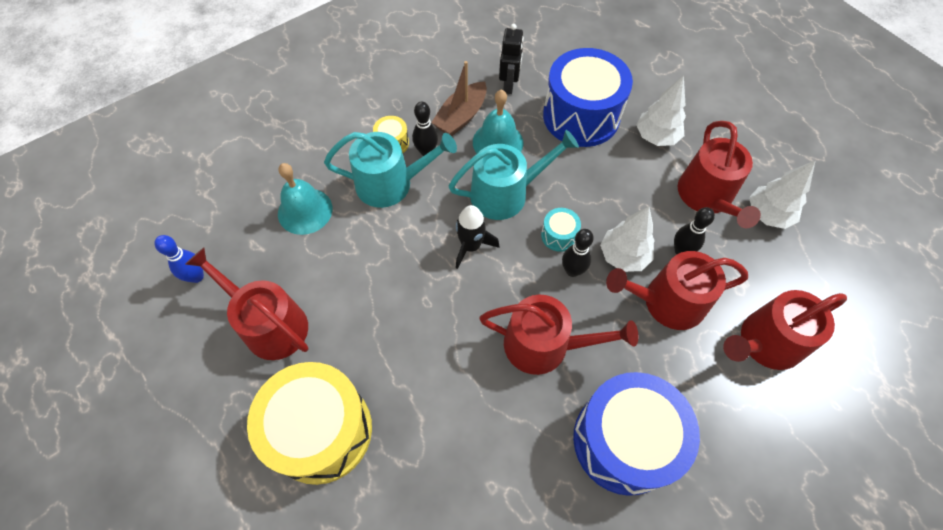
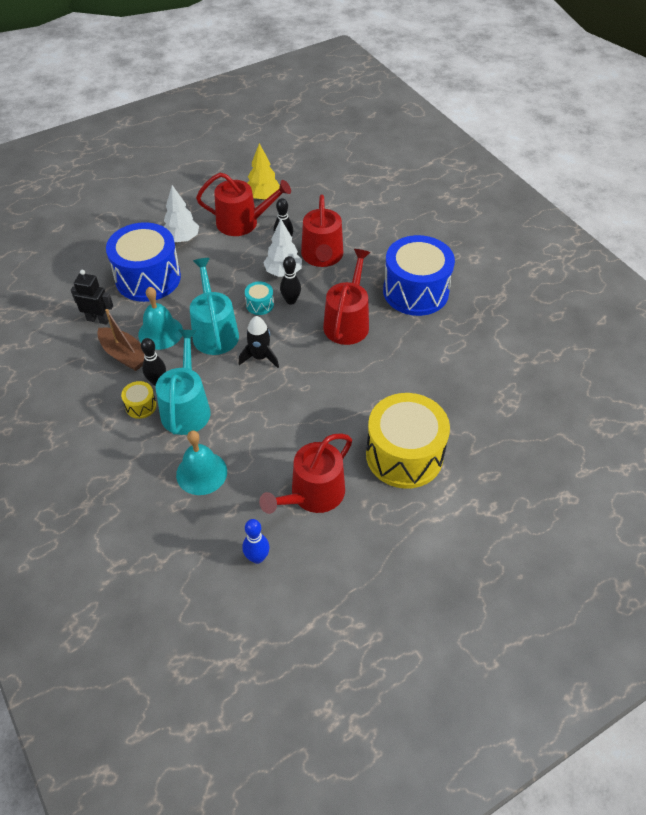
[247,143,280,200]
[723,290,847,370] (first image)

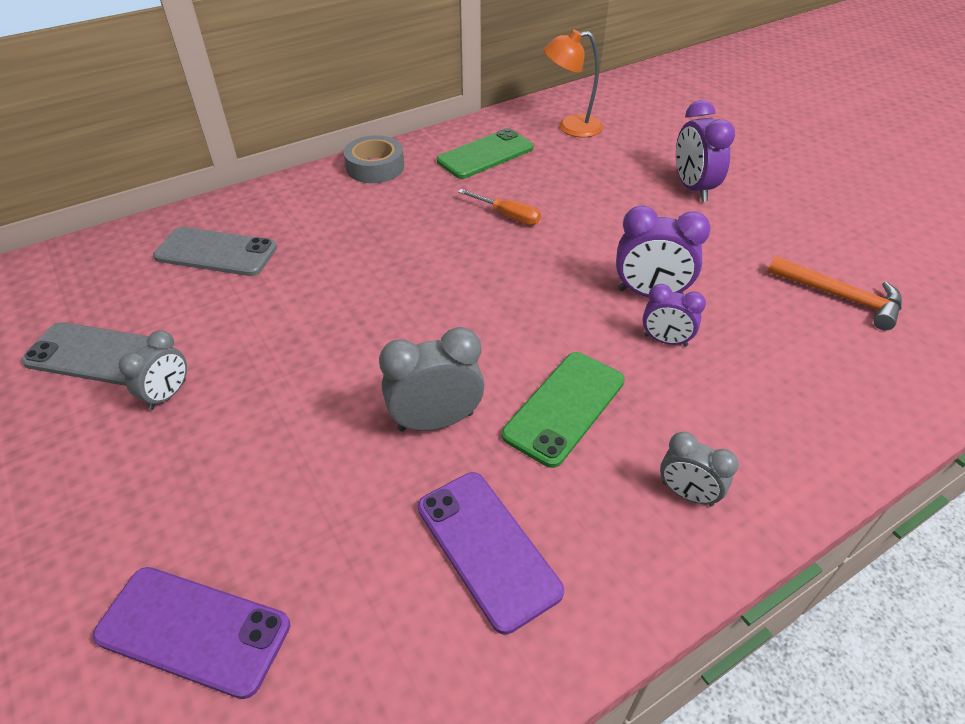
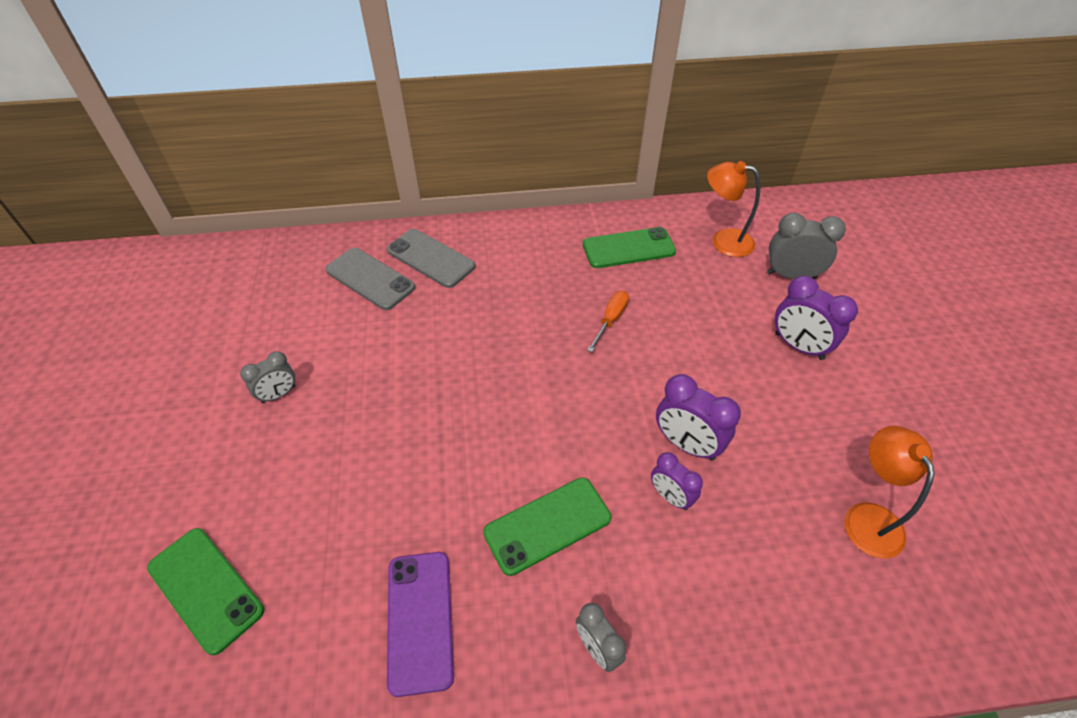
[775,276,858,360]
[344,135,404,183] (first image)
[587,291,629,352]
[844,426,935,558]
[387,229,475,288]
[767,213,846,279]
[147,528,264,655]

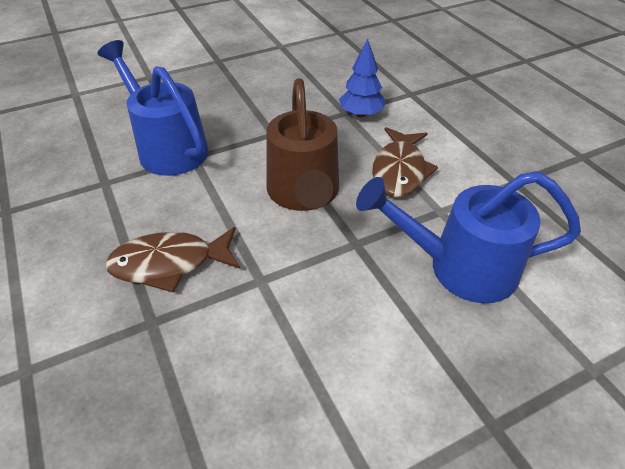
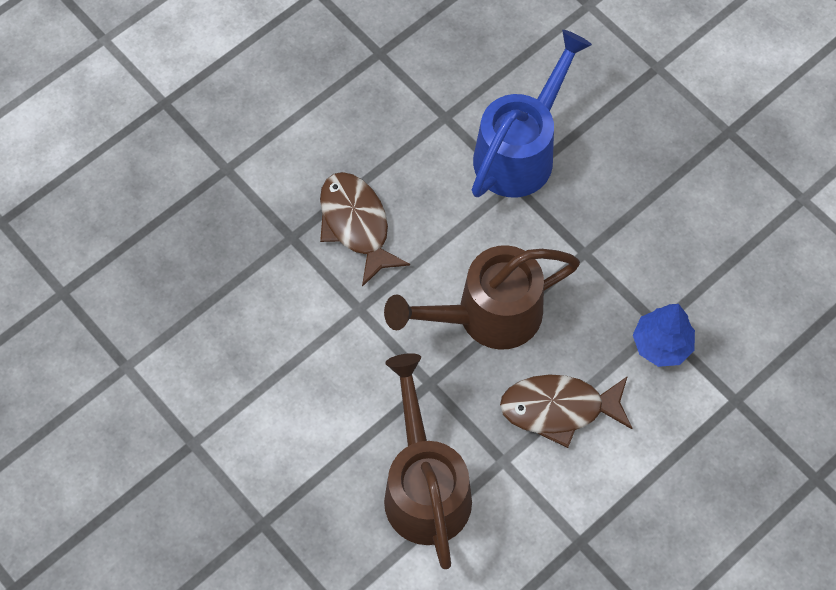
[384,353,472,569]

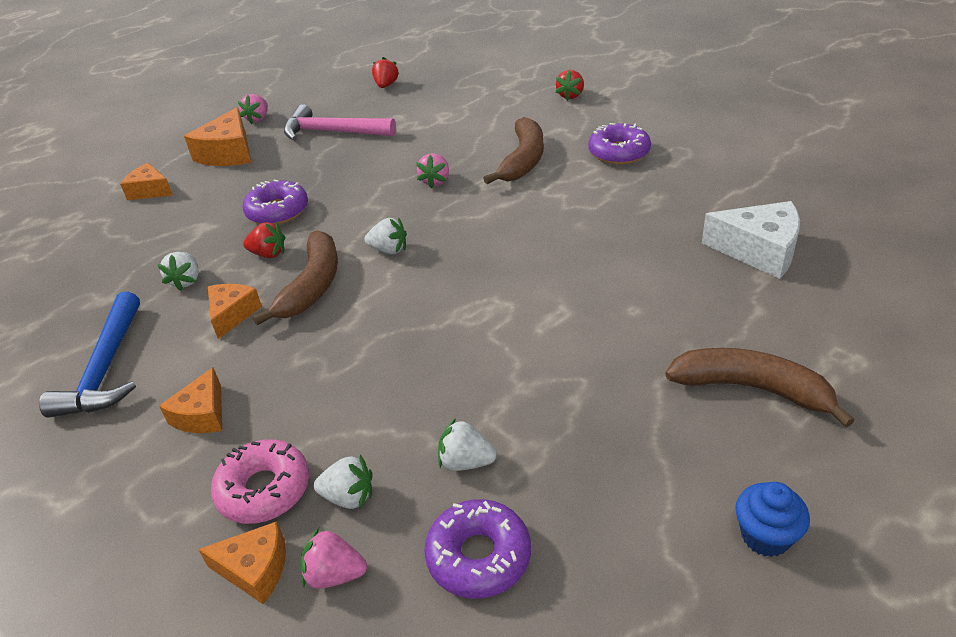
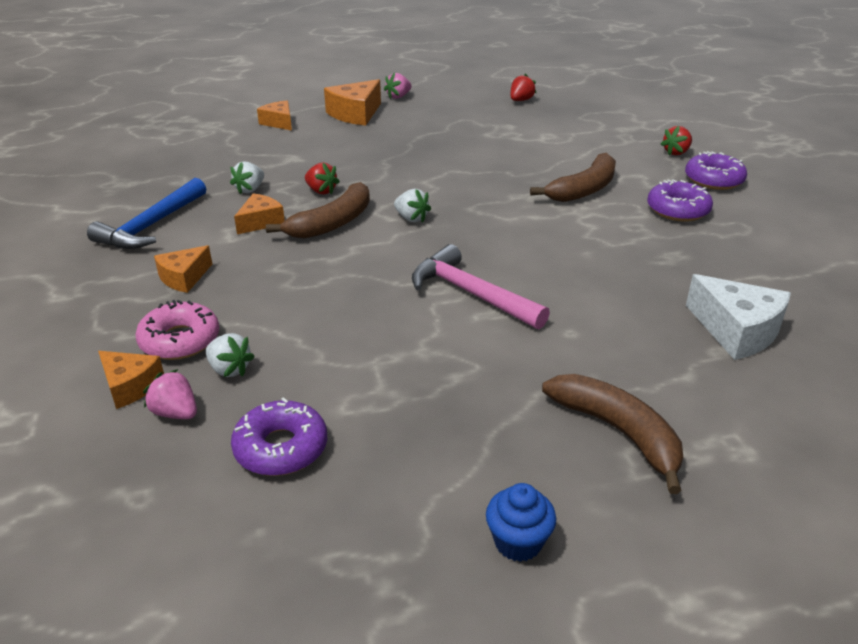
[412,244,550,329]
[416,153,449,188] (first image)
[685,151,747,190]
[438,418,496,471] (first image)

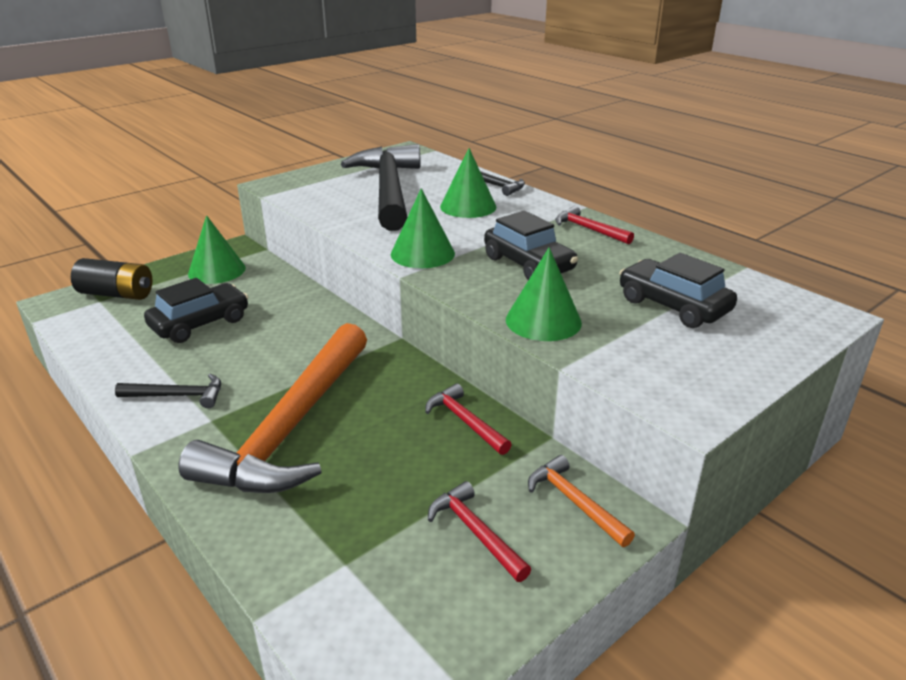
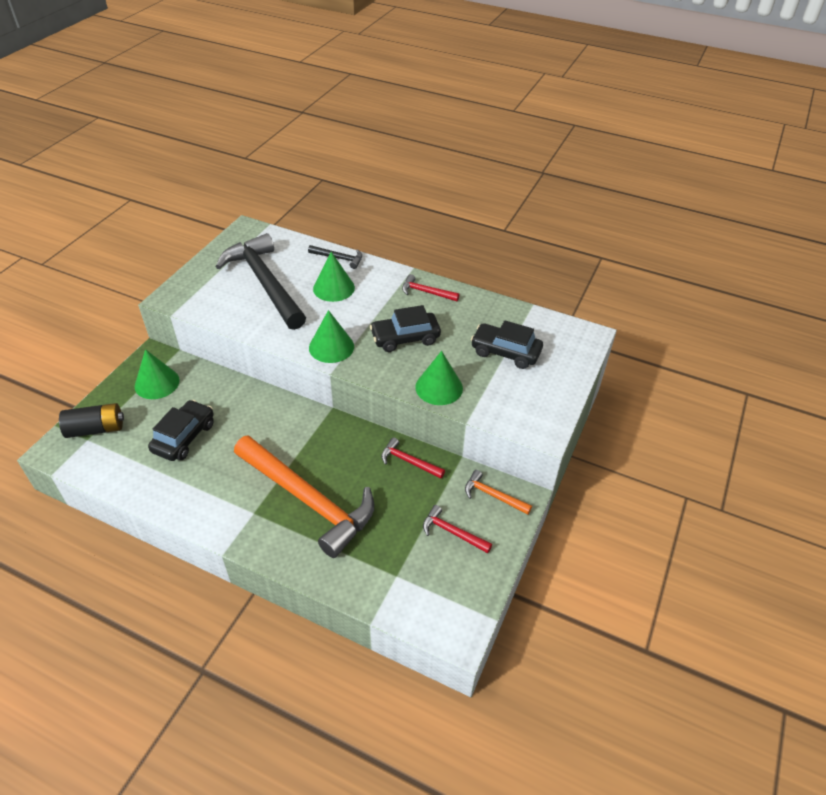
[370,305,441,352]
[234,435,374,558]
[115,373,221,408] (first image)

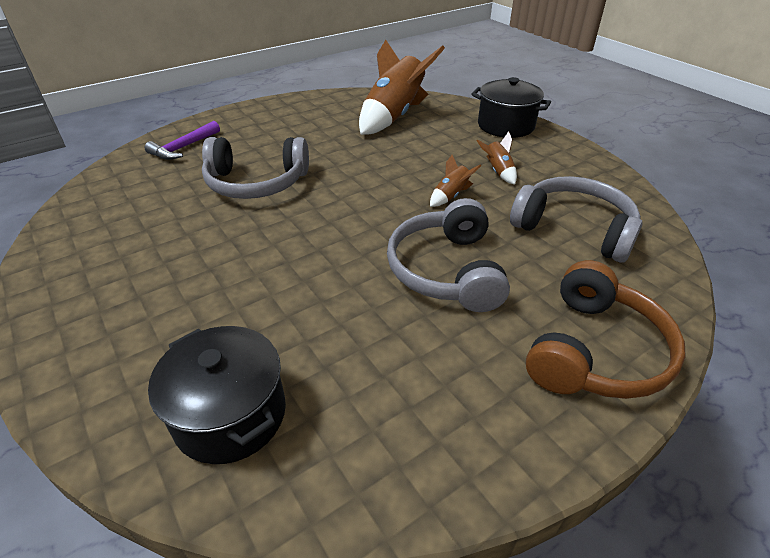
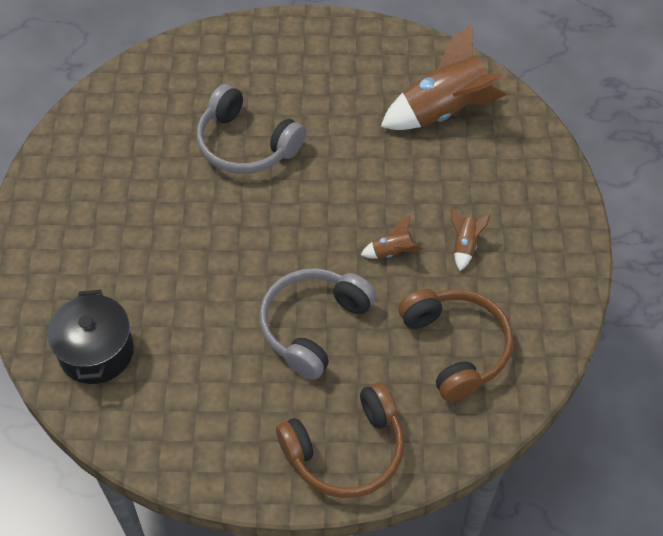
[471,77,551,138] (first image)
[145,121,220,160] (first image)
[398,289,513,402]

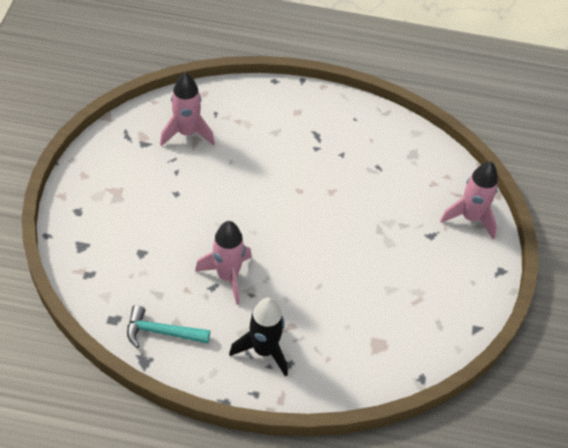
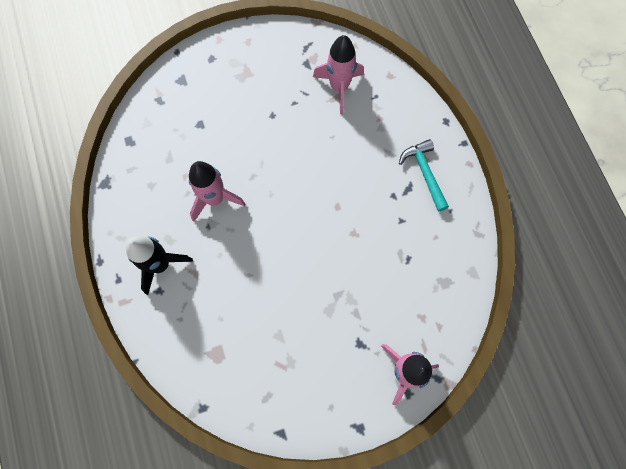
[399,139,449,212]

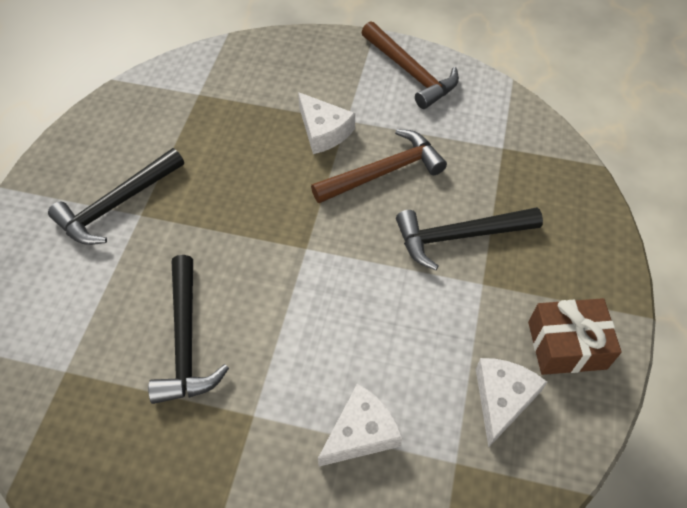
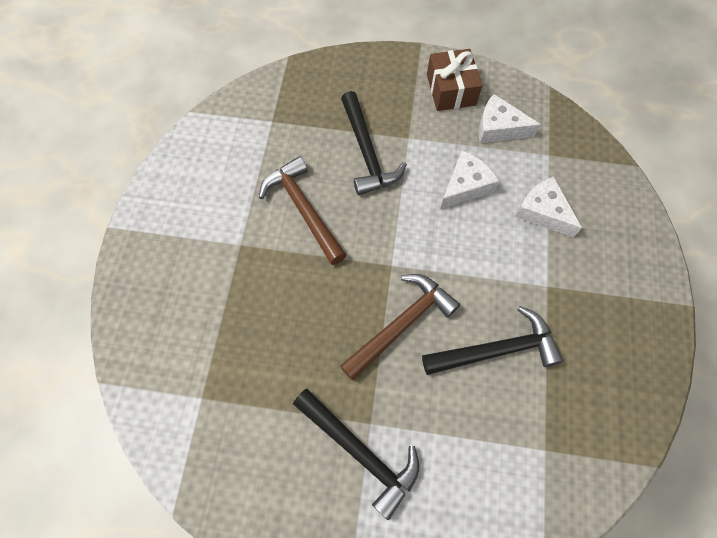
[340,274,460,381]
[440,151,499,209]

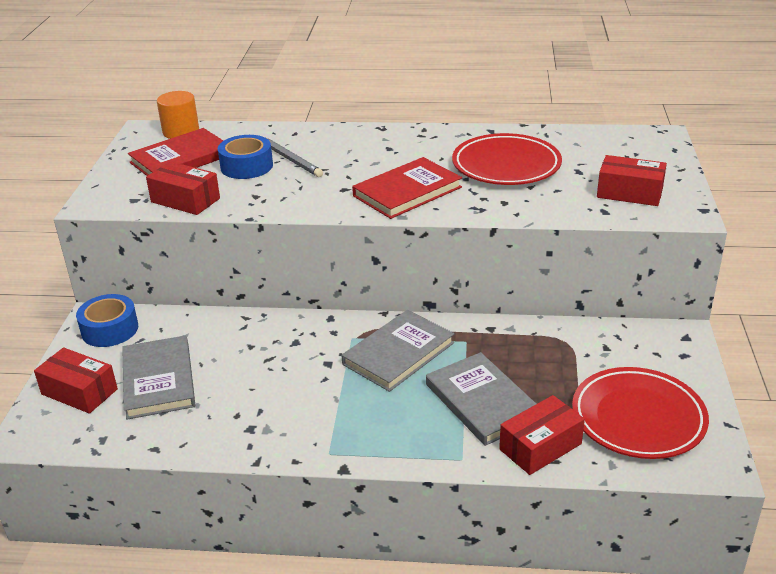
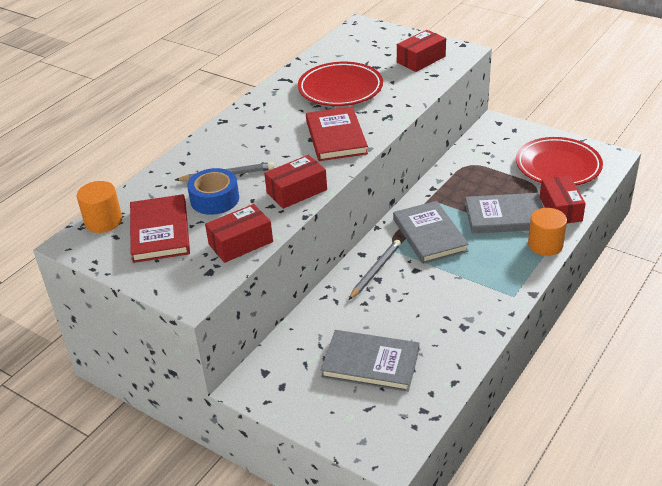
[76,294,138,347] (first image)
[264,155,327,209]
[528,208,567,256]
[349,240,401,300]

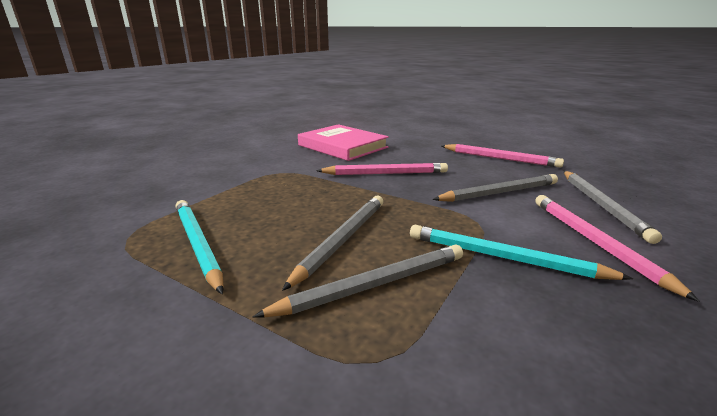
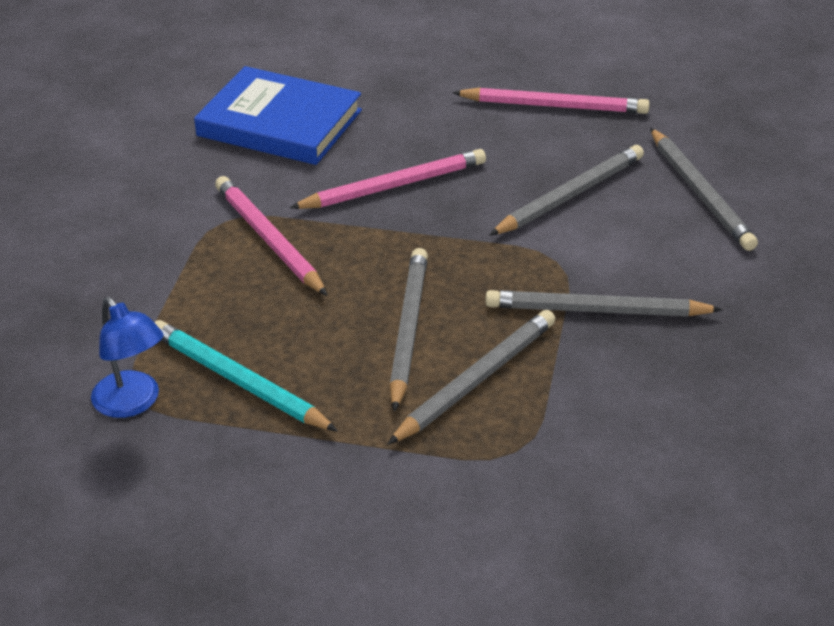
[194,66,362,165]
[215,176,327,296]
[485,290,723,317]
[91,297,164,418]

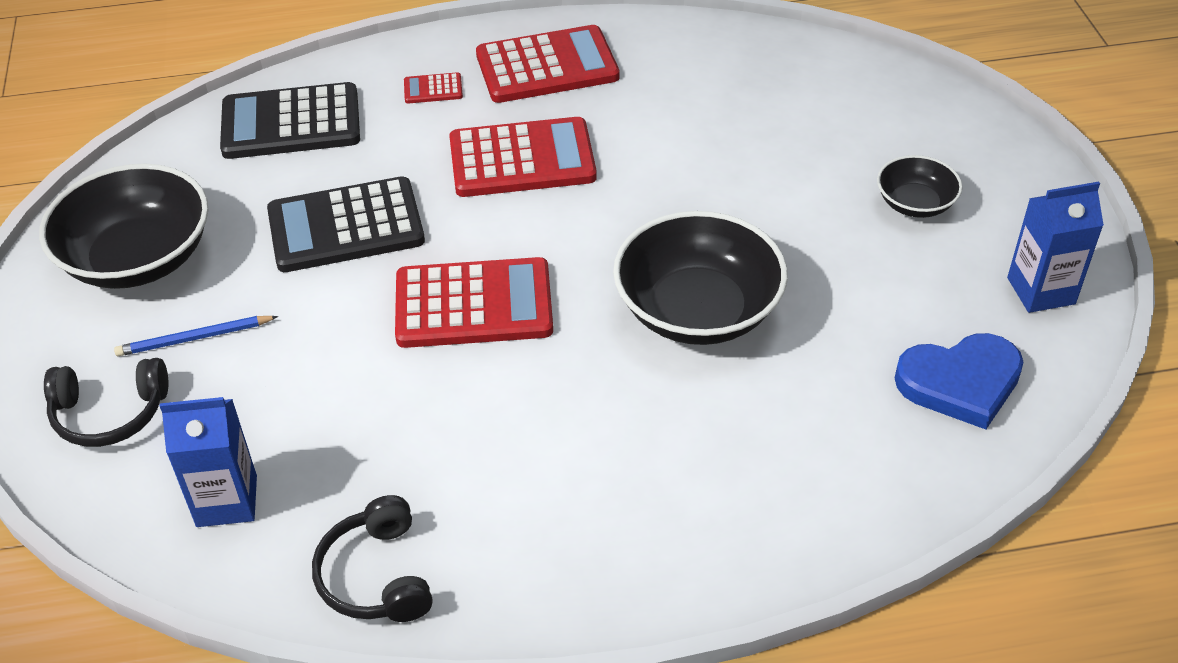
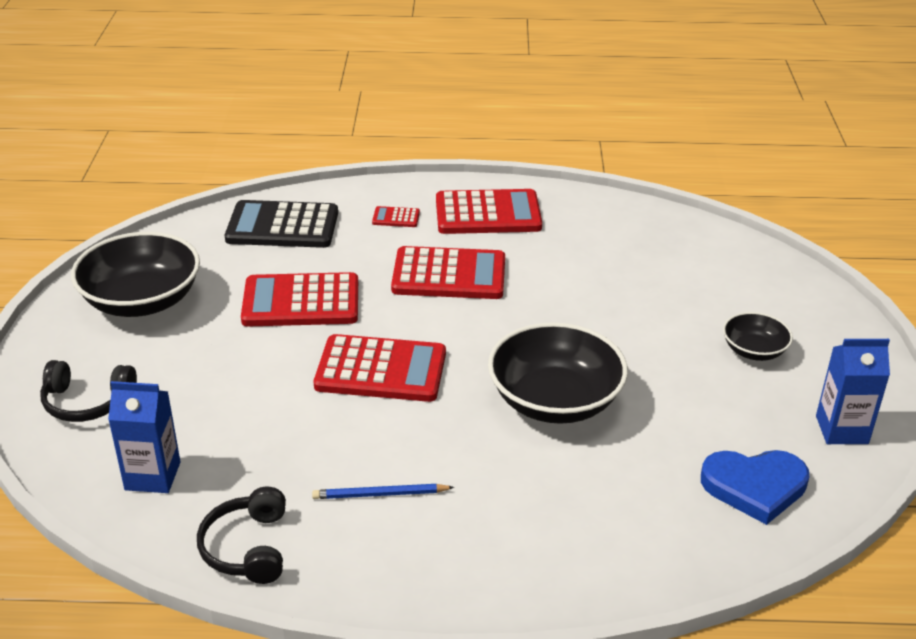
[241,272,358,327]
[312,484,454,499]

